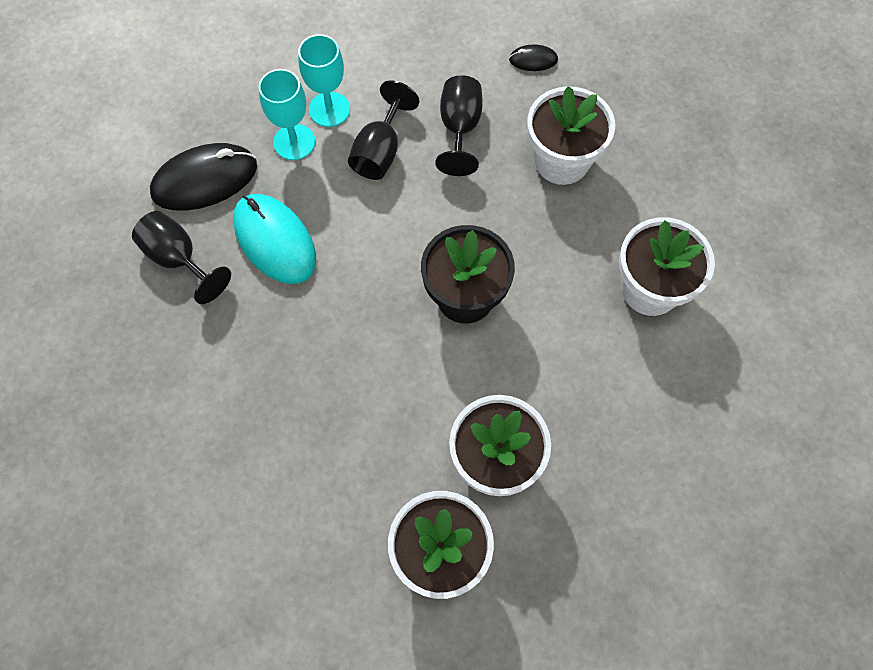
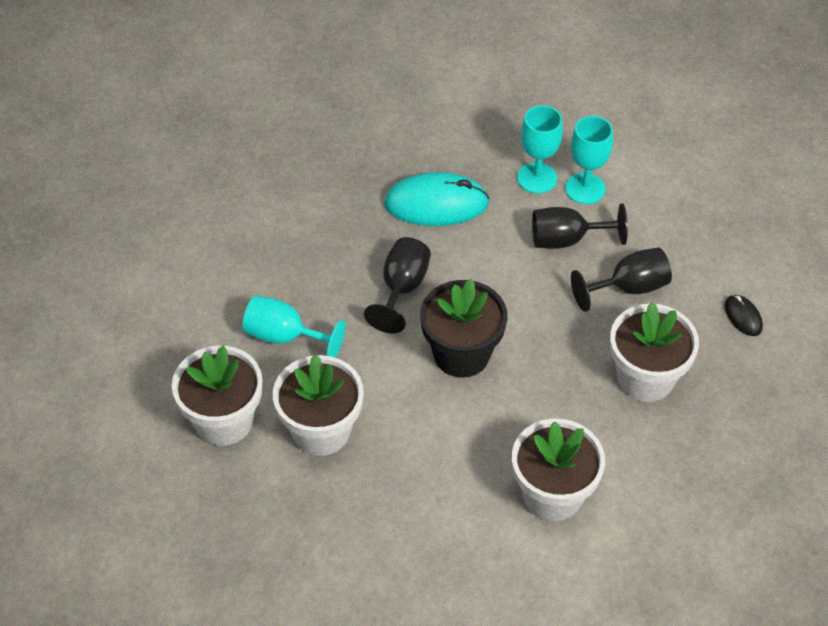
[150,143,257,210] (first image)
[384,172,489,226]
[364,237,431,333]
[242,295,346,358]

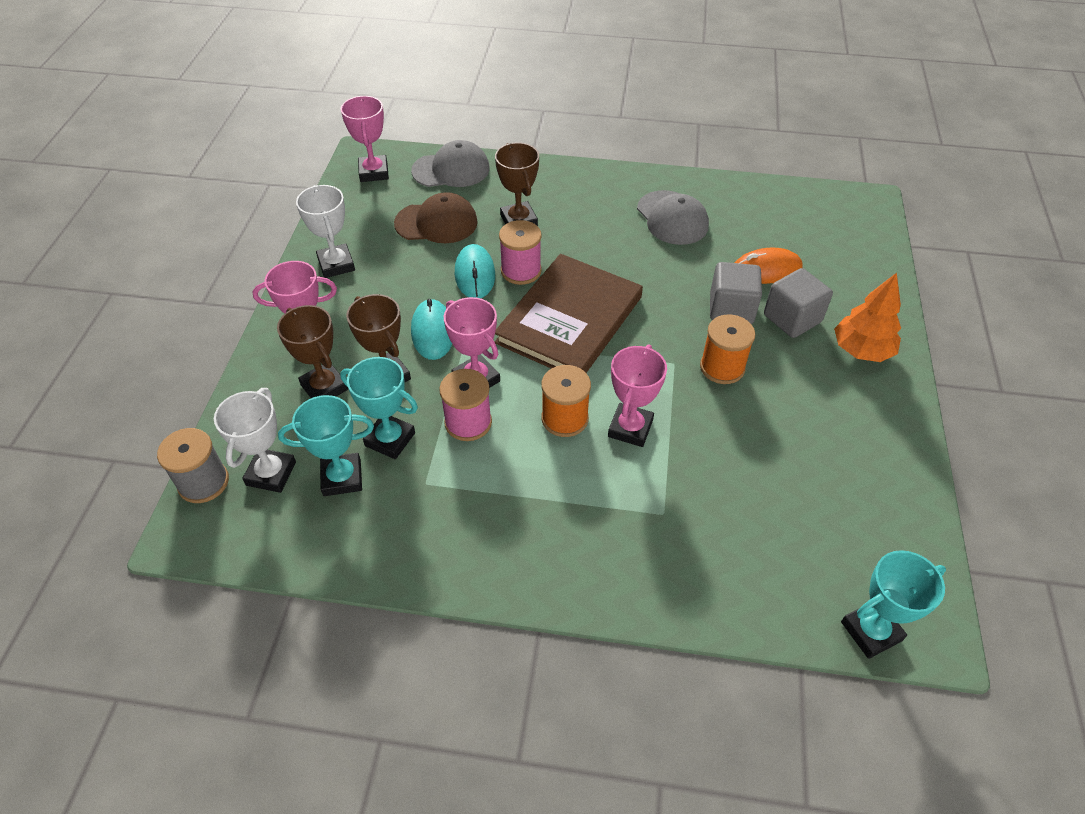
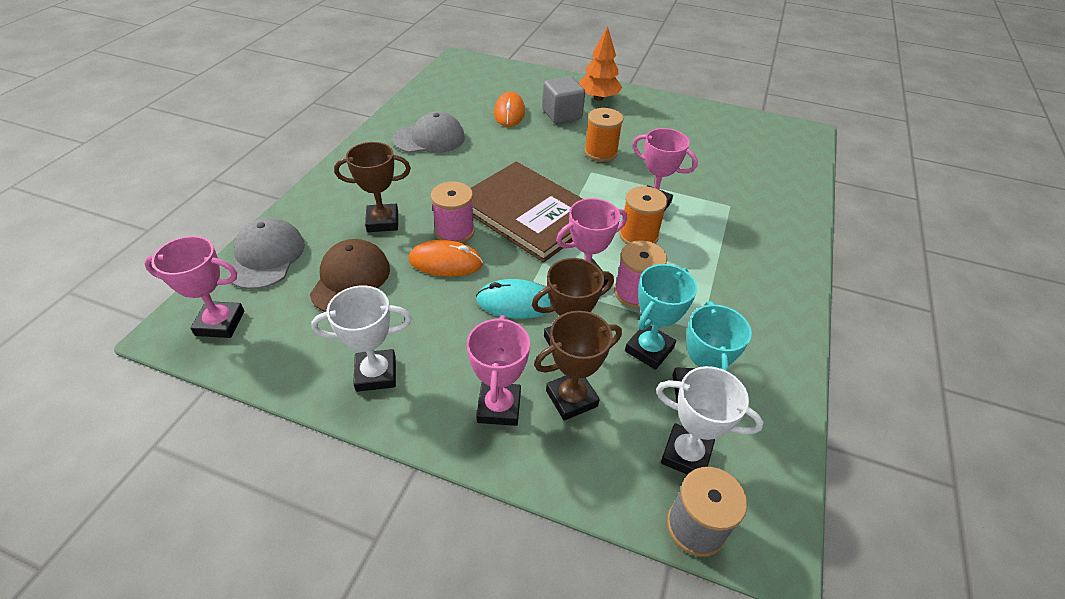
[409,240,483,277]
[710,262,762,324] (first image)
[841,550,946,659] (first image)

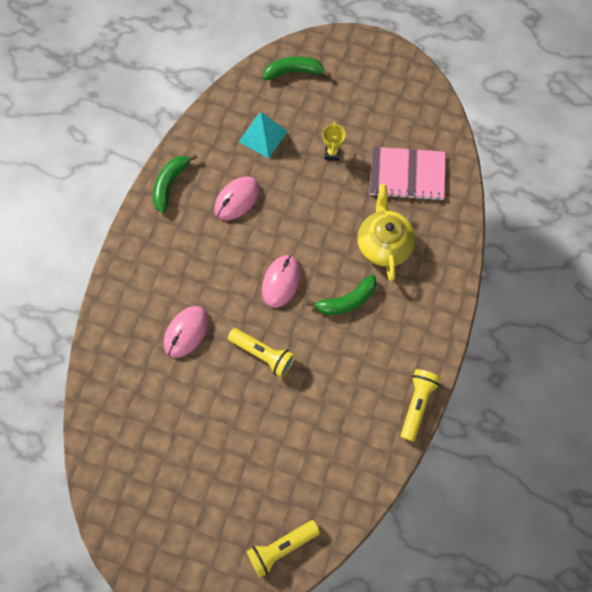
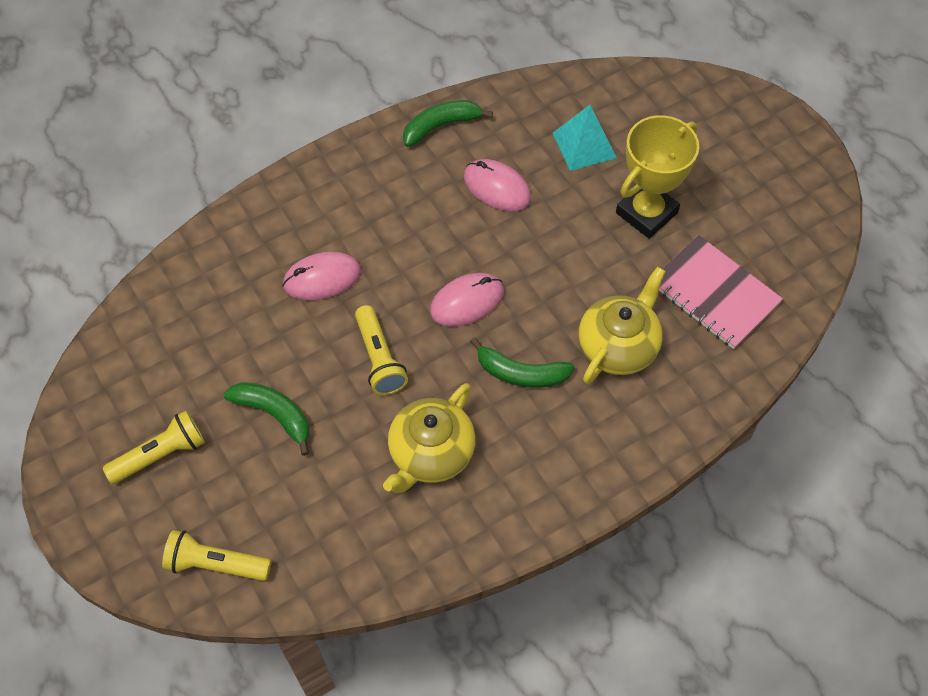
[224,382,310,456]
[616,115,699,239]
[464,159,531,211]
[103,410,205,484]
[383,383,476,493]

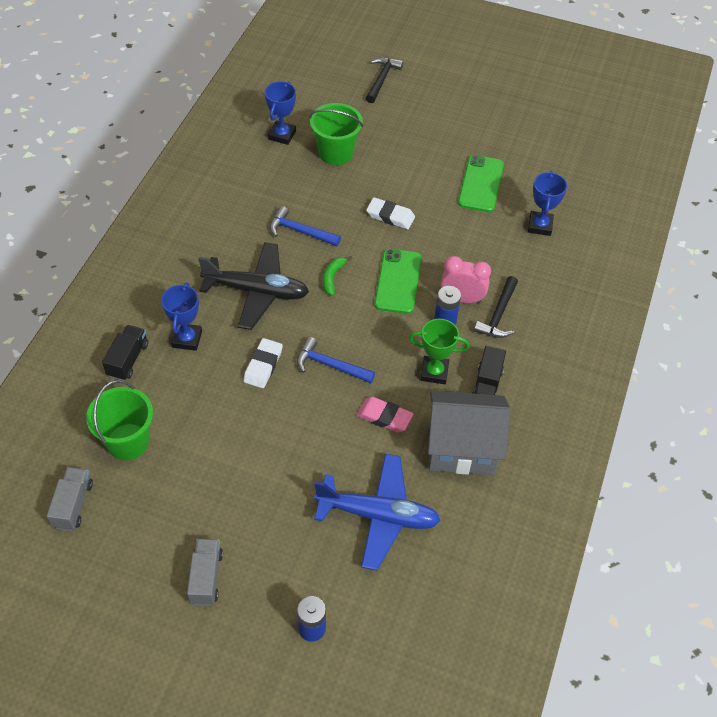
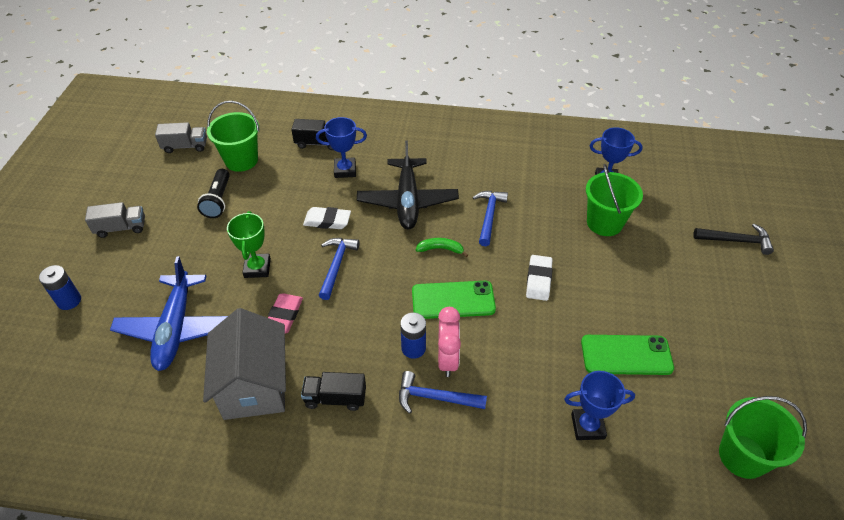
[399,371,487,414]
[227,211,271,278]
[197,169,230,218]
[719,396,807,479]

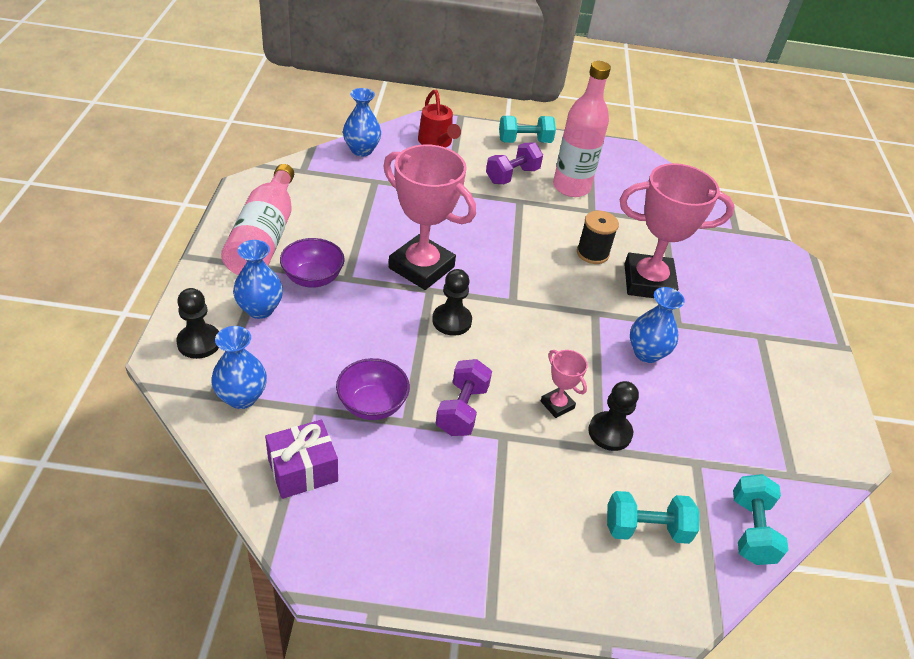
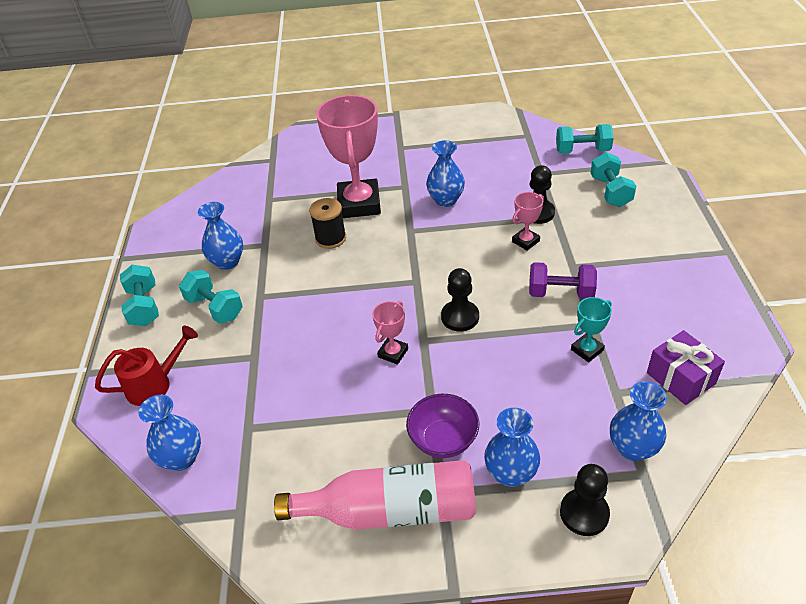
[198,202,243,270]
[179,270,243,324]
[372,301,408,365]
[571,297,612,362]

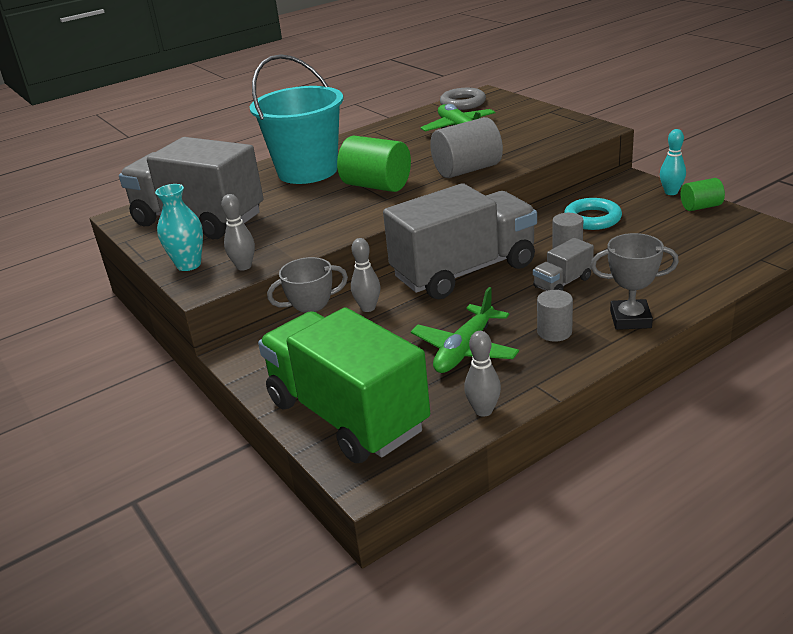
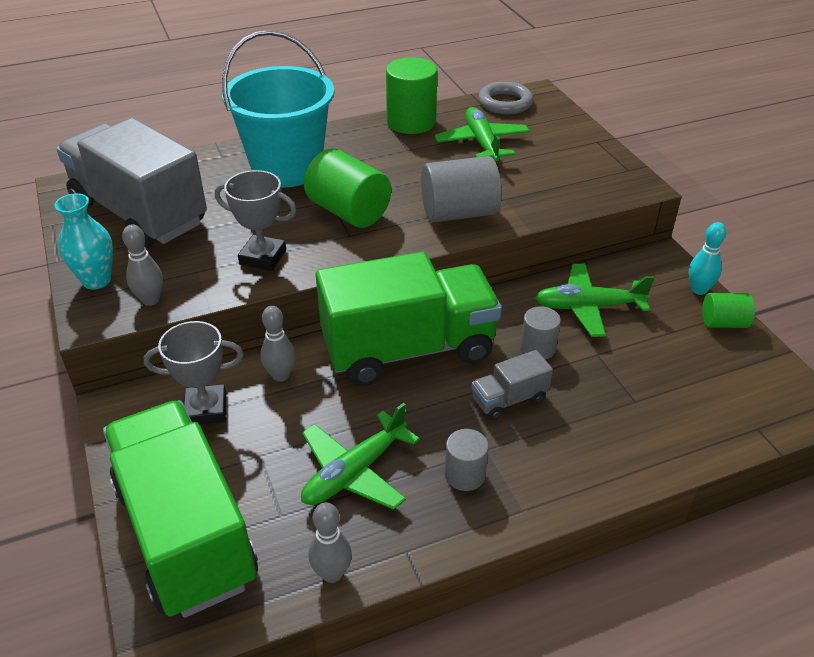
[316,251,502,386]
[535,264,654,337]
[215,170,297,271]
[386,57,437,134]

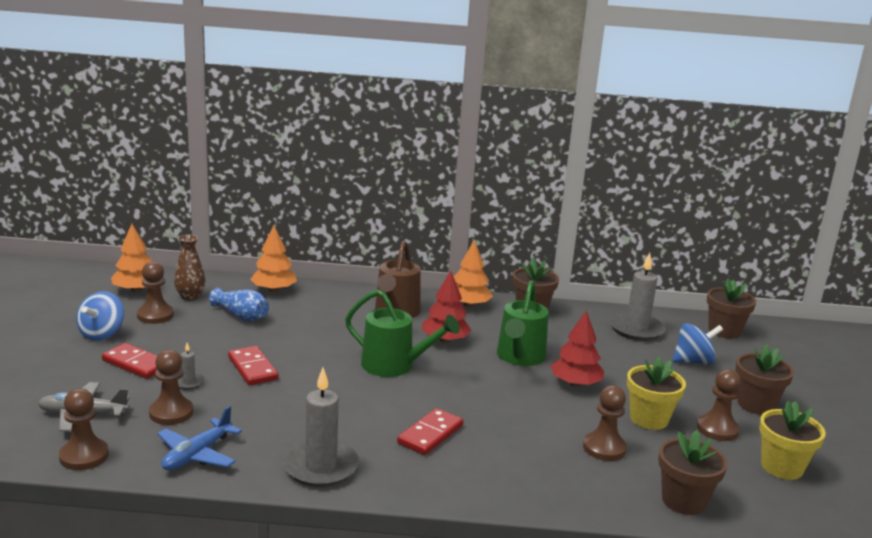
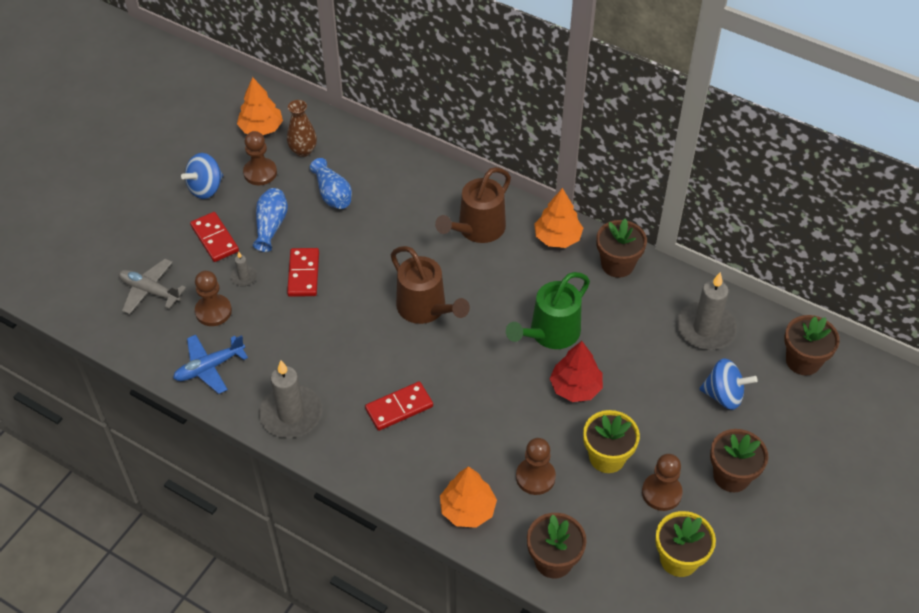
[440,466,497,528]
[422,271,472,343] (first image)
[391,246,470,324]
[59,388,109,470] (first image)
[253,188,288,252]

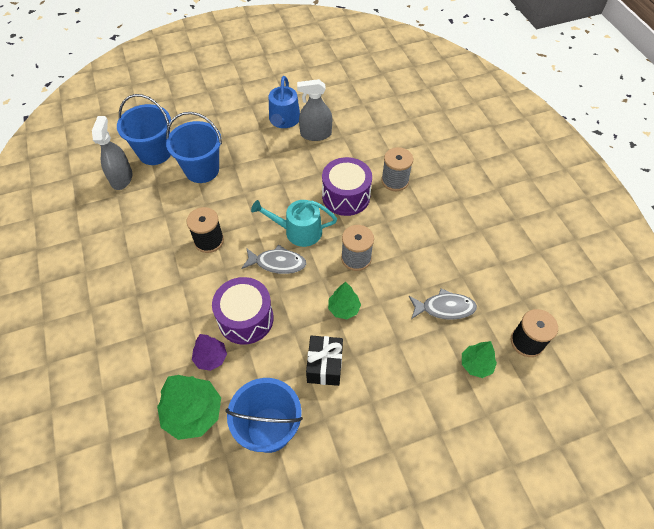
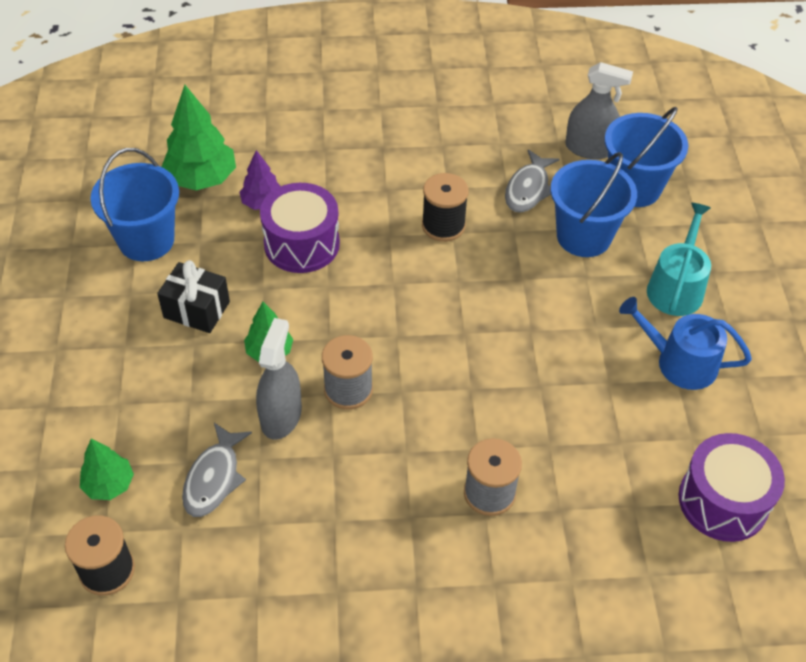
[256,318,302,440]
[678,433,785,542]
[647,203,711,316]
[505,150,559,212]

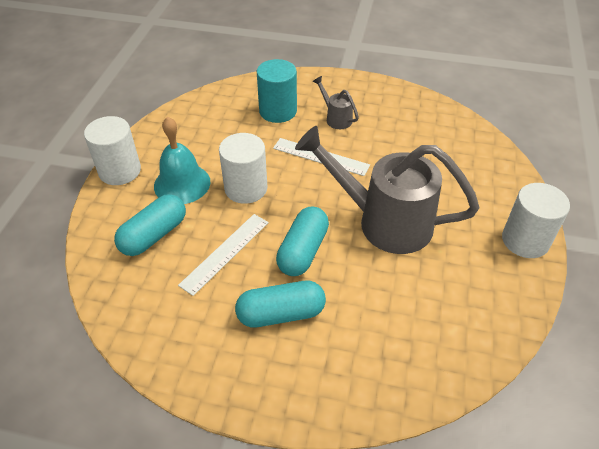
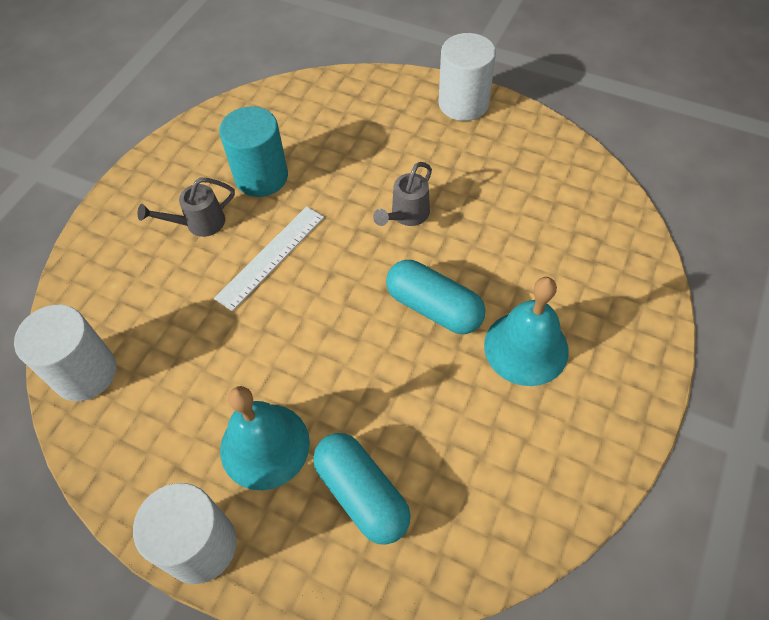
[219,106,288,197]
[373,162,432,226]
[14,305,116,401]
[178,214,269,296] (first image)
[484,277,569,386]

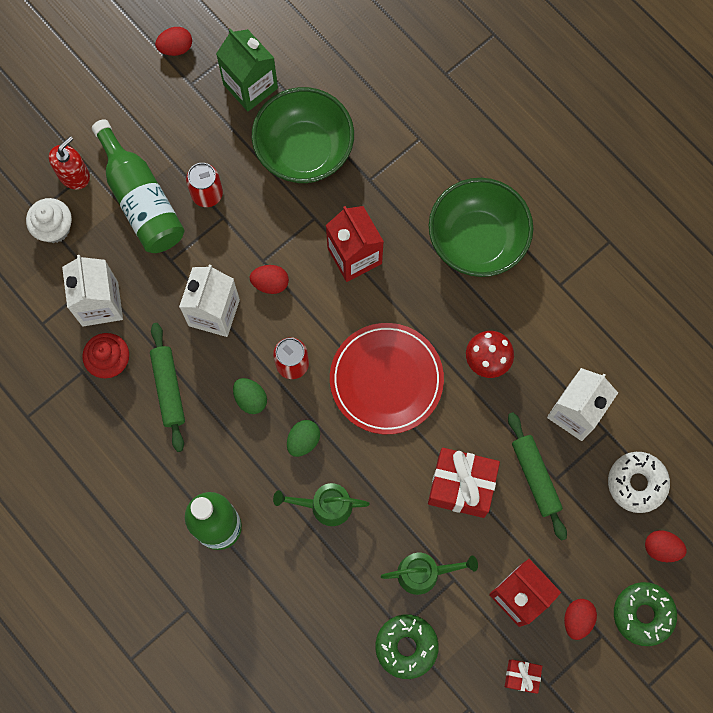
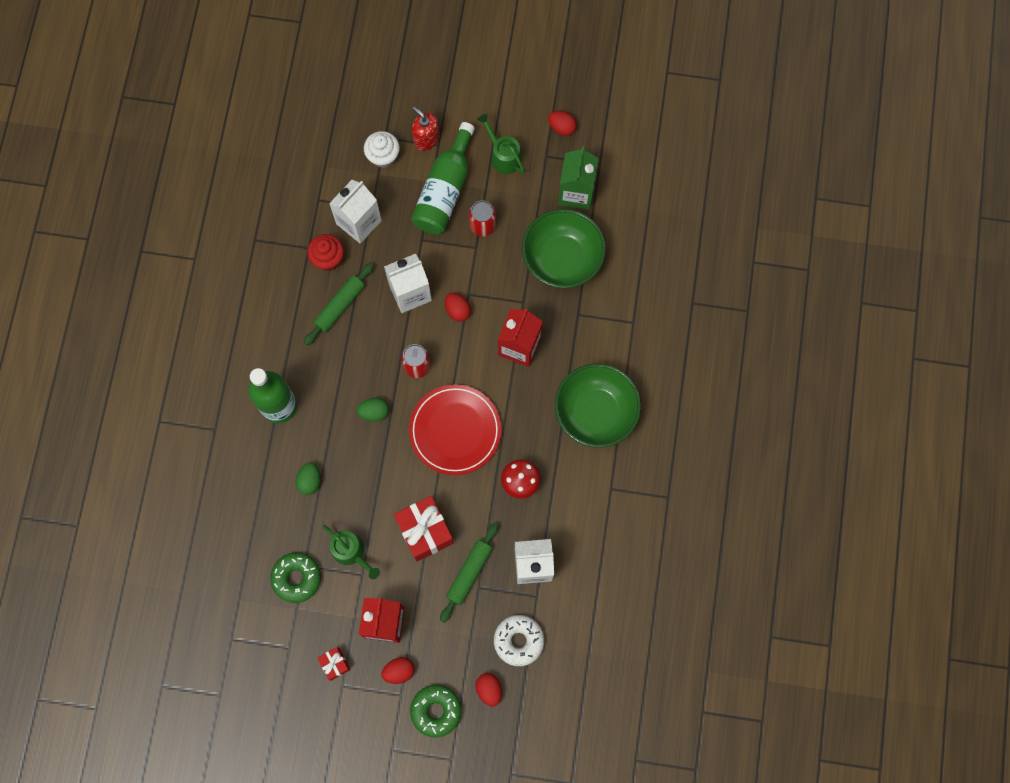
[412,107,439,151]
[296,463,320,495]
[477,114,525,174]

